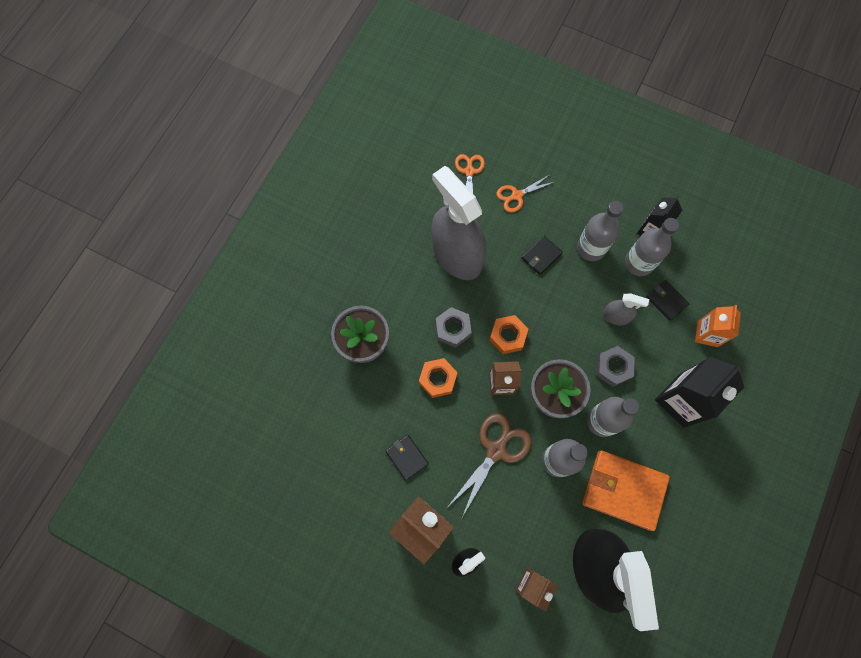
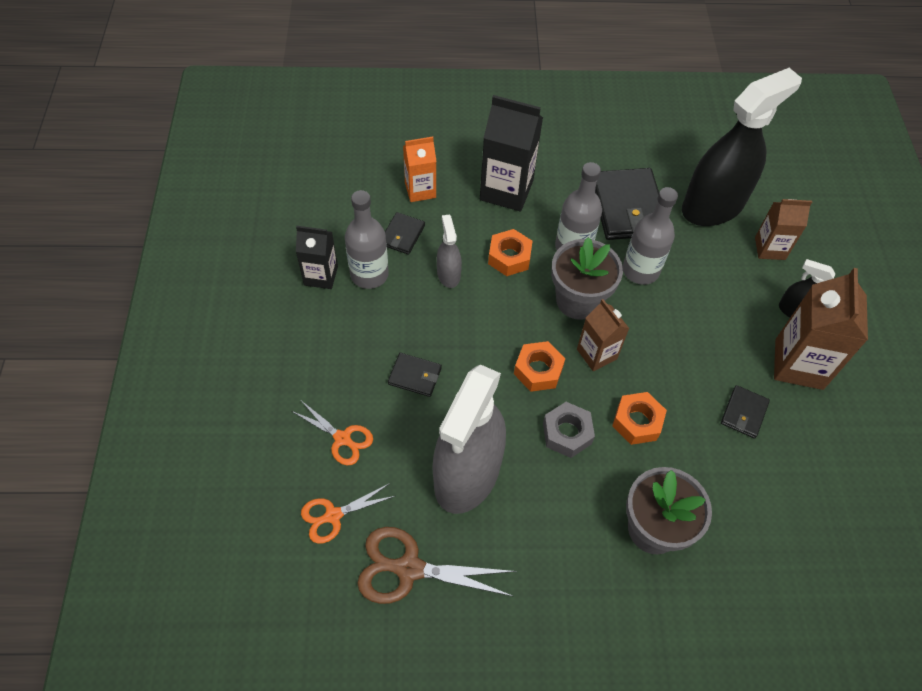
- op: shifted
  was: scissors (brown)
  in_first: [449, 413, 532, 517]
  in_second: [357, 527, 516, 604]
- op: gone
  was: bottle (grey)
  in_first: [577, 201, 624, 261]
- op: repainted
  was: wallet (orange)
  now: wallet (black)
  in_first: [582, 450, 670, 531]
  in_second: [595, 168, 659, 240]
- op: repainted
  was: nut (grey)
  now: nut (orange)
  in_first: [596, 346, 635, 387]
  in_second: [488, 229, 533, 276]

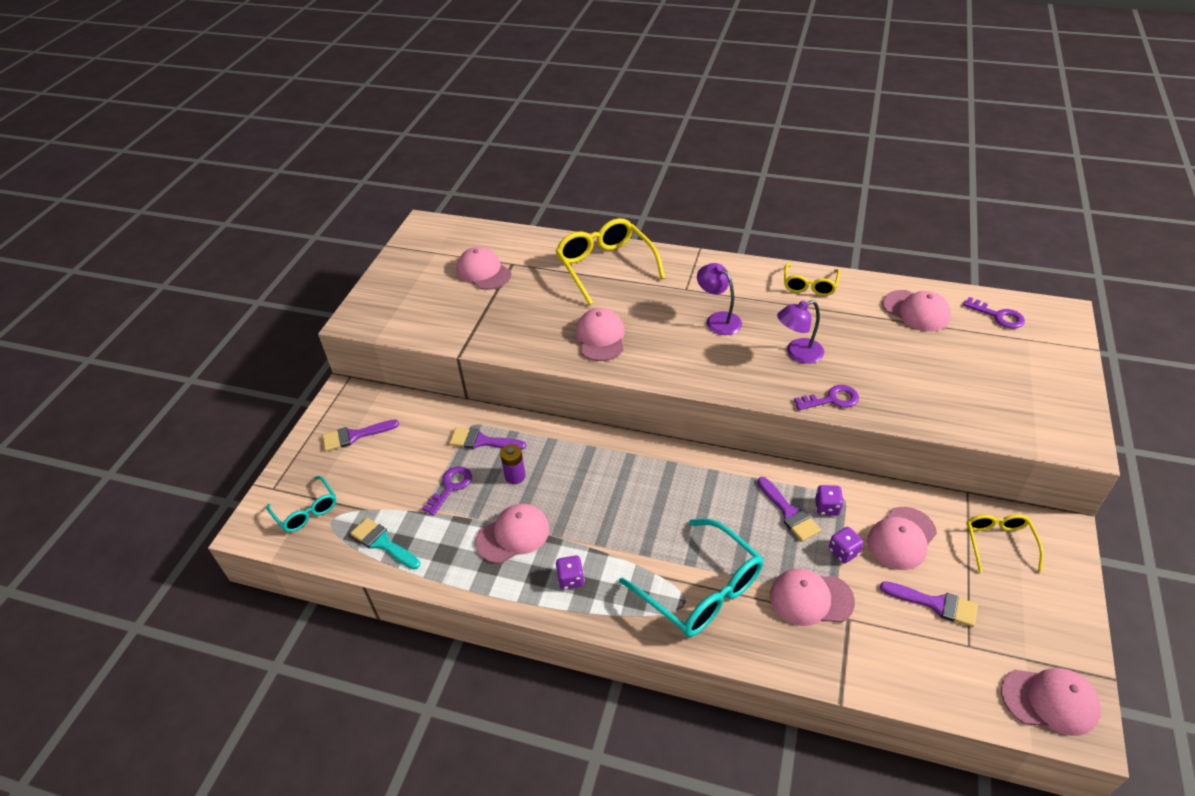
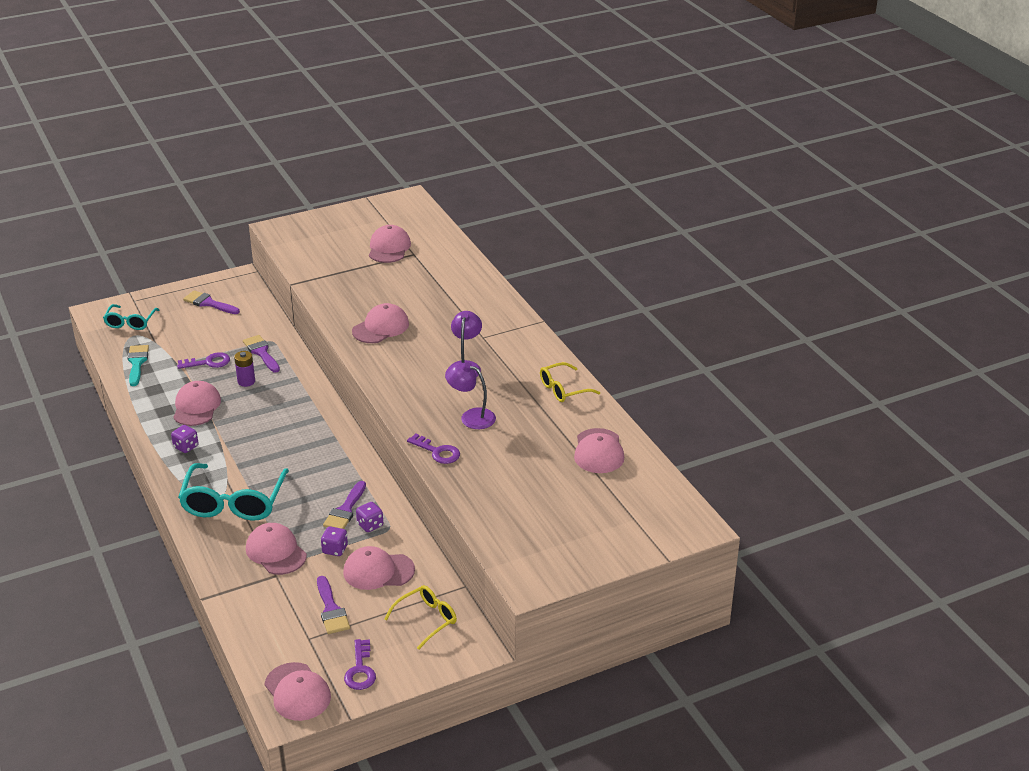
- op: rotated
  was: cap (pink)
  in_first: [475, 504, 550, 563]
  in_second: [173, 381, 221, 426]
  clockwise: -105
- op: gone
  was: glasses (yellow)
  in_first: [556, 218, 665, 305]
- op: shifted
  was: key (purple)
  in_first: [963, 297, 1025, 329]
  in_second: [344, 639, 376, 690]

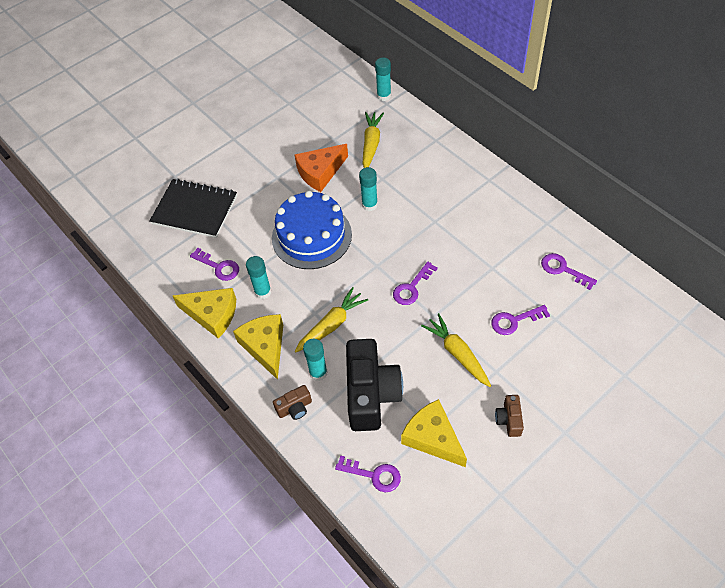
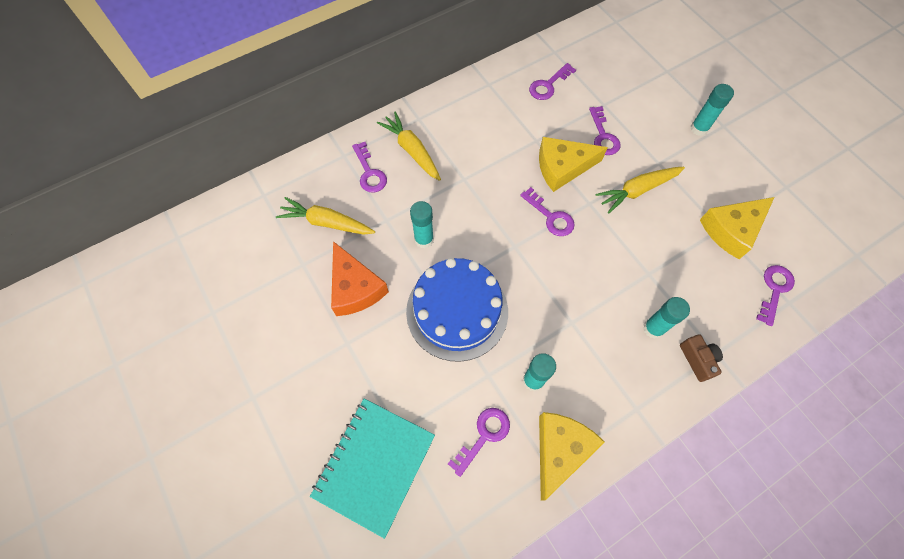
- op: repainted
  was: notebook (black)
  now: notebook (turquoise)
  in_first: [149, 179, 237, 238]
  in_second: [310, 398, 435, 539]
- op: shifted
  was: cheese (yellow)
  in_first: [233, 314, 283, 380]
  in_second: [539, 137, 608, 192]
- op: shifted
  was: carrot (yellow)
  in_first: [295, 287, 368, 353]
  in_second: [377, 111, 441, 181]
- op: gone
  was: camera (black)
  in_first: [346, 339, 403, 431]
- op: shifted
  was: glue stick (turquoise)
  in_first: [375, 57, 391, 101]
  in_second: [690, 84, 734, 136]
- op: gone
  was: camera (brown)
  in_first: [495, 395, 524, 437]
- op: new
  now: key (purple)
  in_second: [352, 142, 387, 192]

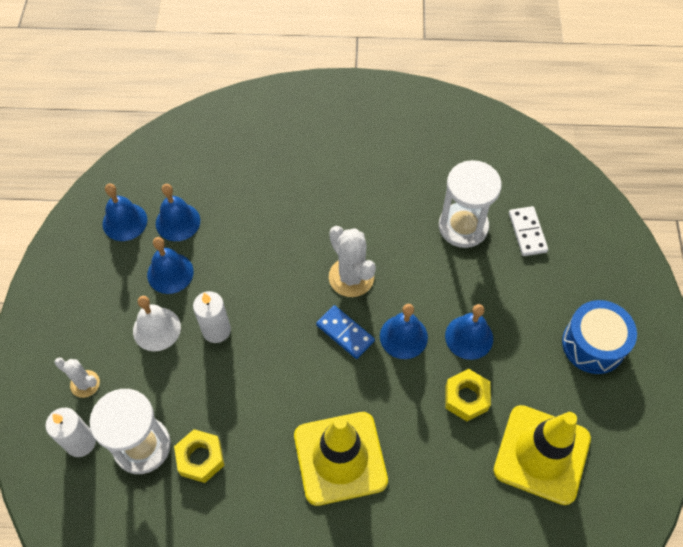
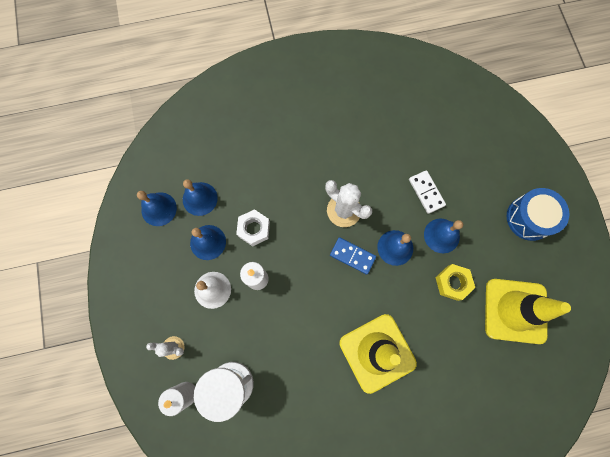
- op: gone
  was: nut (yellow)
  in_first: [174, 429, 224, 483]
- op: gone
  was: hourglass (white)
  in_first: [439, 160, 502, 248]
- op: shifted
  was: domino (white)
  in_first: [509, 206, 548, 256]
  in_second: [409, 170, 446, 214]
- op: new
  now: nut (white)
  in_second: [236, 209, 270, 246]

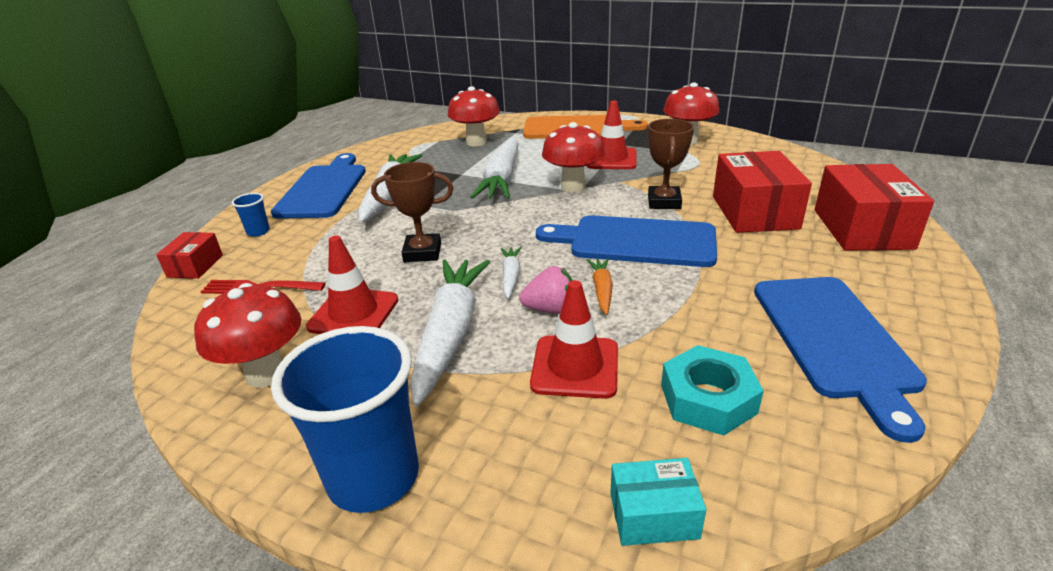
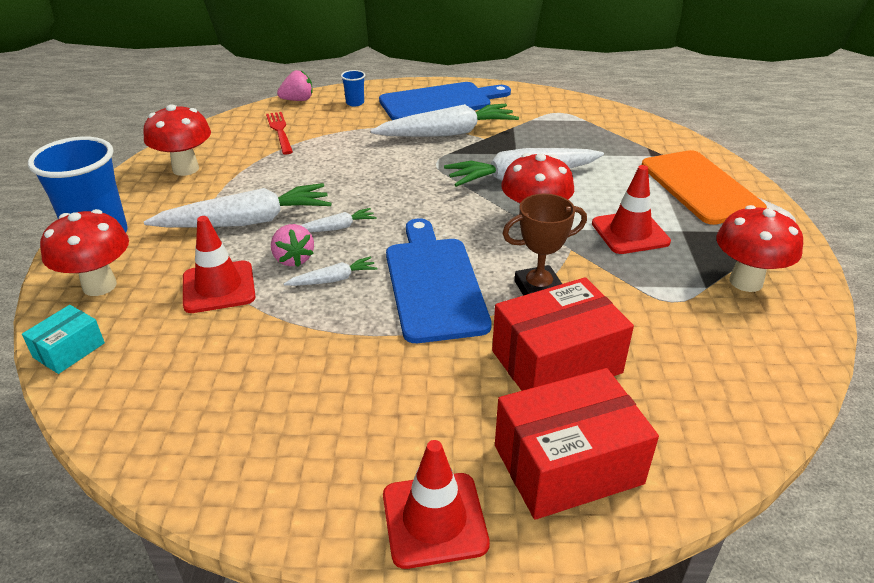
- op: swapped
  was: box (red)
  now: strawberry (pink)
  in_first: [156, 232, 223, 279]
  in_second: [277, 70, 313, 101]
- op: shifted
  was: traffic cone (red)
  in_first: [306, 236, 398, 334]
  in_second: [383, 440, 490, 569]
- op: gone
  was: trophy (brown)
  in_first: [371, 162, 453, 262]
- op: shifted
  was: mushroom (red)
  in_first: [448, 86, 500, 146]
  in_second: [40, 209, 129, 296]
- op: repainted
  was: carrot (orange)
  now: carrot (white)
  in_first: [587, 258, 613, 315]
  in_second: [284, 257, 377, 286]
- op: rotated
  was: box (turquoise)
  in_first: [610, 458, 706, 546]
  in_second: [22, 305, 105, 374]
  clockwise: 60
- op: gone
  was: nut (turquoise)
  in_first: [661, 345, 764, 436]
- op: gone
  was: cutting board (blue)
  in_first: [754, 277, 927, 443]

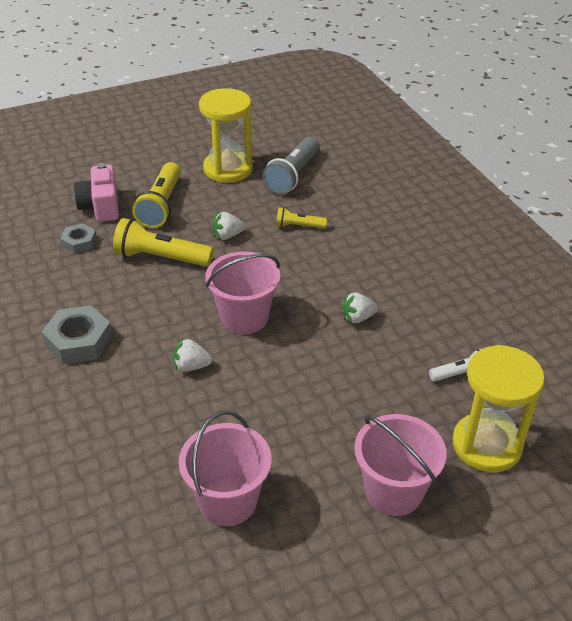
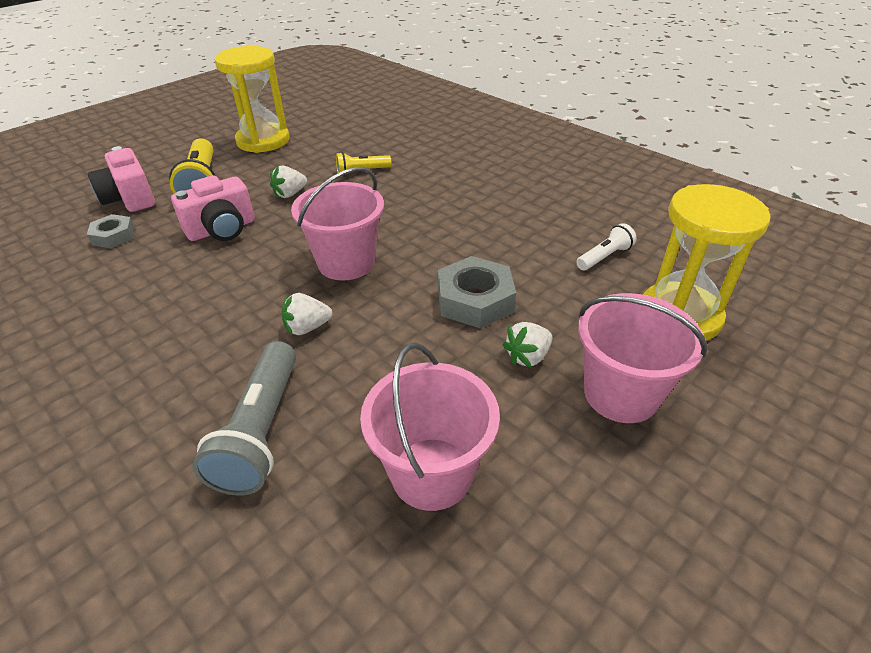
- op: shifted
  was: nut (grey)
  in_first: [42, 305, 112, 364]
  in_second: [438, 256, 516, 328]
- op: swapped
  was: flashlight (yellow)
  now: camera (pink)
  in_first: [113, 218, 214, 267]
  in_second: [171, 175, 255, 241]
- op: shifted
  was: flashlight (grey)
  in_first: [263, 136, 320, 194]
  in_second: [192, 341, 296, 496]
- op: shifted
  was: strawberry (white)
  in_first: [342, 293, 378, 323]
  in_second: [502, 322, 552, 368]

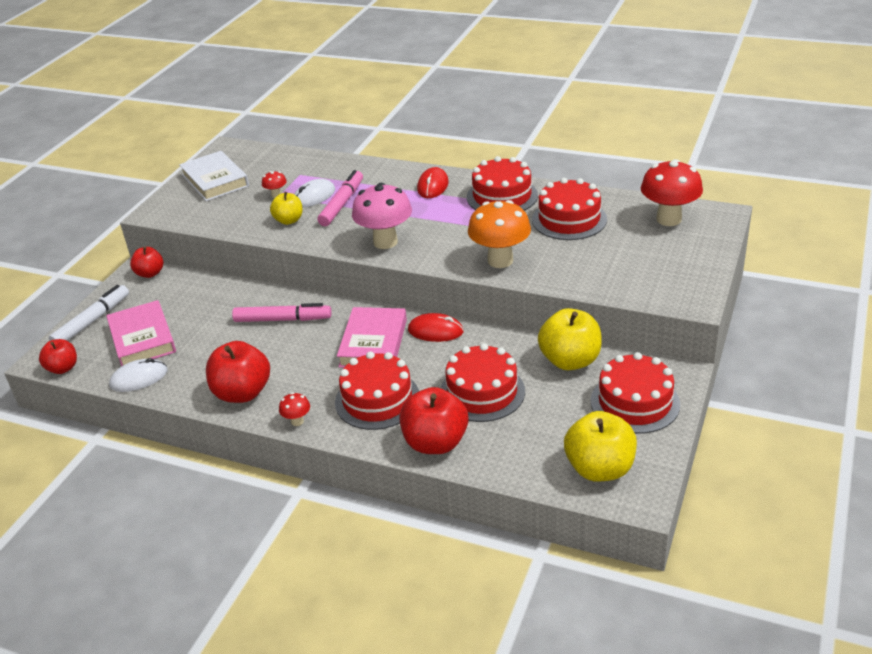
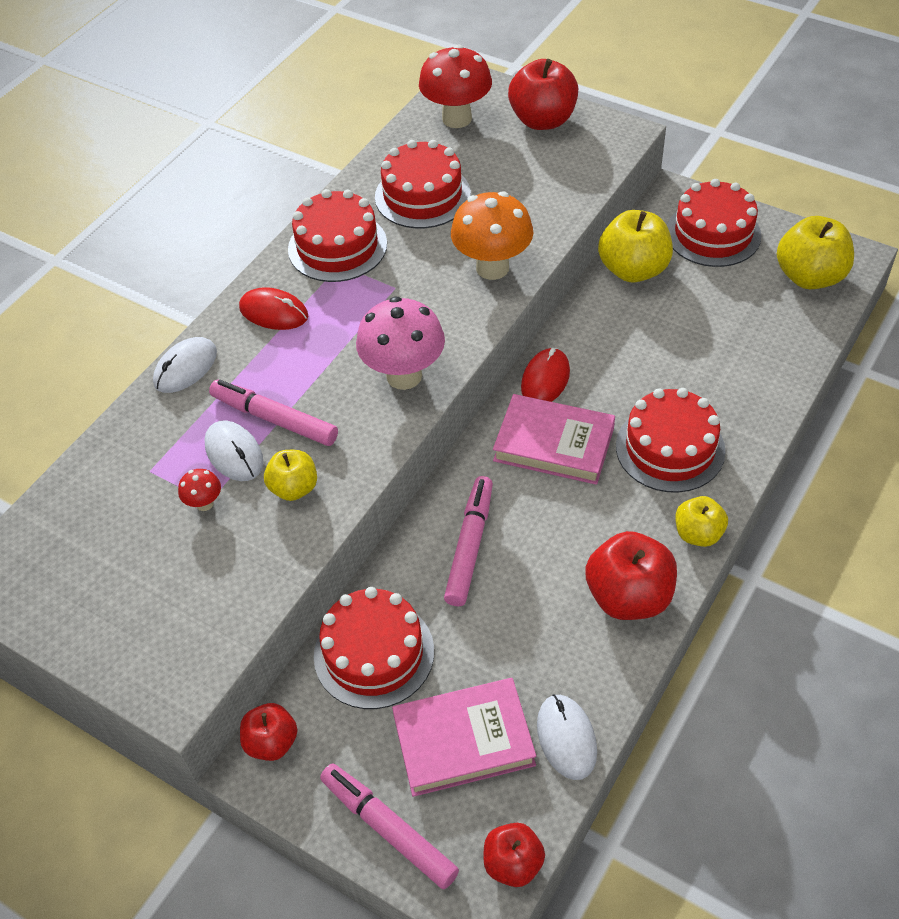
- op: repainted
  was: marker (white)
  now: marker (pink)
  in_first: [49, 285, 129, 341]
  in_second: [320, 763, 459, 889]
- op: gone
  was: book (white)
  in_first: [179, 151, 249, 201]
- op: swapped
  was: mushroom (red)
  now: apple (yellow)
  in_first: [279, 393, 310, 426]
  in_second: [675, 496, 728, 547]
- op: shifted
  was: apple (red)
  in_first: [399, 387, 468, 454]
  in_second: [508, 59, 578, 130]
- op: shifted
  was: cake (red)
  in_first: [441, 343, 525, 422]
  in_second: [314, 587, 434, 709]
- op: new
  now: mouse (white)
  in_second: [153, 337, 217, 393]

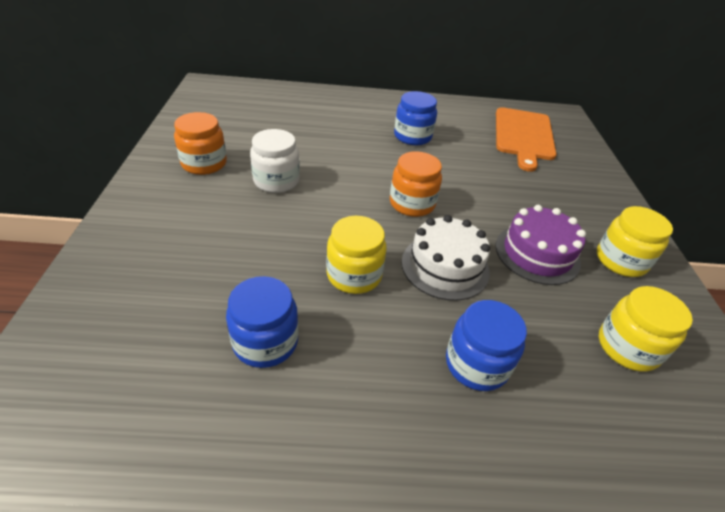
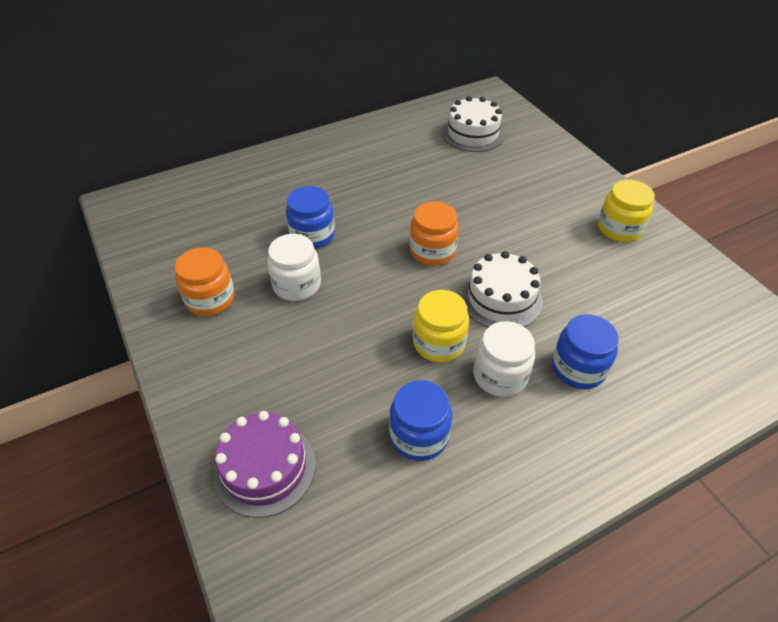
- op: shifted
  was: jar (blue)
  in_first: [394, 91, 437, 145]
  in_second: [286, 186, 335, 249]
- op: shifted
  was: cake (purple)
  in_first: [495, 205, 586, 285]
  in_second: [213, 411, 316, 518]
- op: swapped
  was: cutting board (orange)
  now: cake (white)
  in_first: [496, 107, 557, 172]
  in_second: [442, 96, 505, 152]
- op: gone
  was: jar (yellow)
  in_first: [599, 286, 693, 372]
- op: new
  now: jar (white)
  in_second: [473, 321, 535, 397]

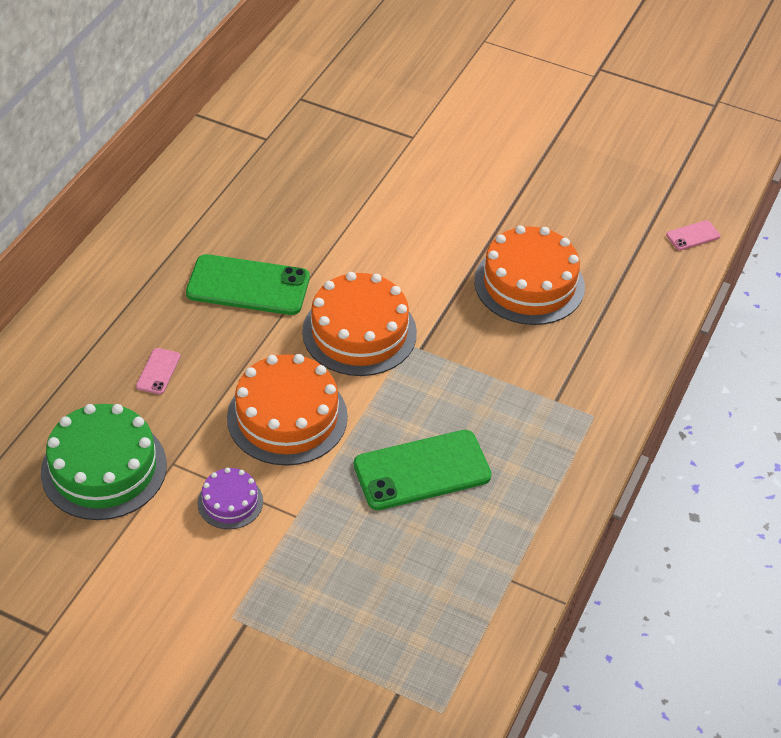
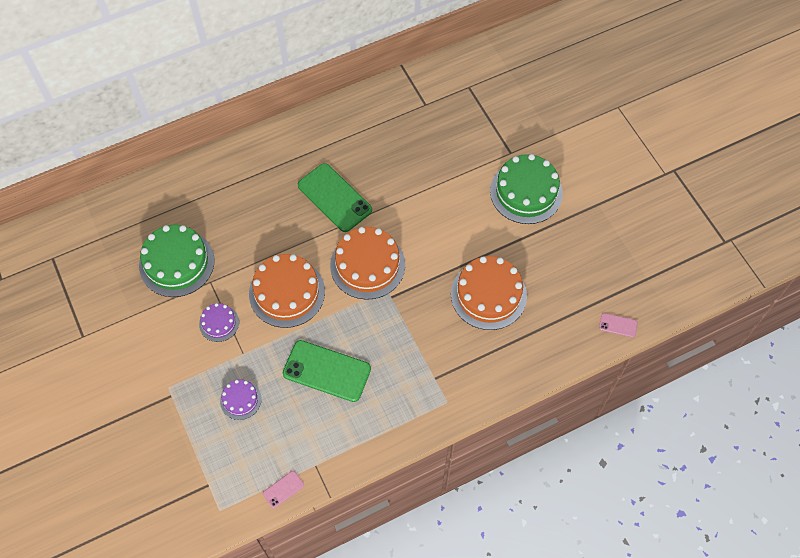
- op: shifted
  was: phone (pink)
  in_first: [136, 348, 181, 394]
  in_second: [263, 471, 304, 508]
- op: new
  now: cake (purple)
  in_second: [220, 379, 262, 420]
- op: new
  now: cake (green)
  in_second: [490, 154, 563, 224]

